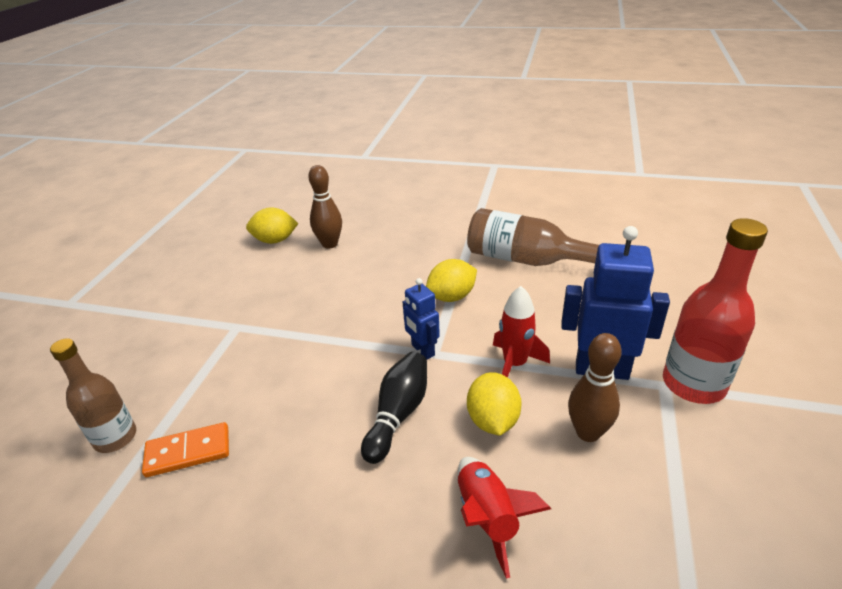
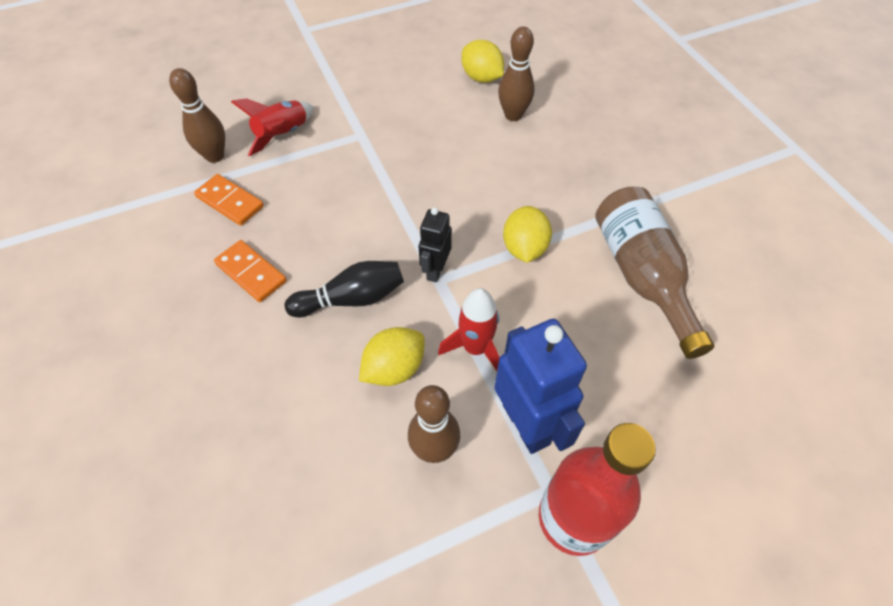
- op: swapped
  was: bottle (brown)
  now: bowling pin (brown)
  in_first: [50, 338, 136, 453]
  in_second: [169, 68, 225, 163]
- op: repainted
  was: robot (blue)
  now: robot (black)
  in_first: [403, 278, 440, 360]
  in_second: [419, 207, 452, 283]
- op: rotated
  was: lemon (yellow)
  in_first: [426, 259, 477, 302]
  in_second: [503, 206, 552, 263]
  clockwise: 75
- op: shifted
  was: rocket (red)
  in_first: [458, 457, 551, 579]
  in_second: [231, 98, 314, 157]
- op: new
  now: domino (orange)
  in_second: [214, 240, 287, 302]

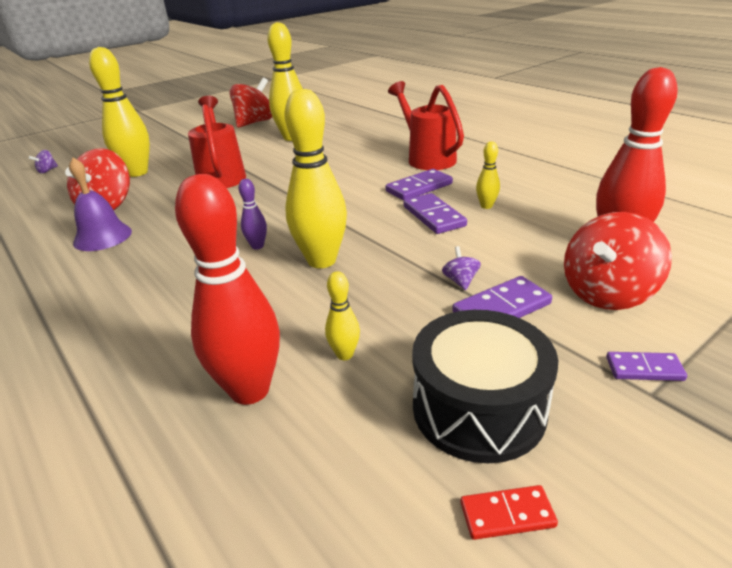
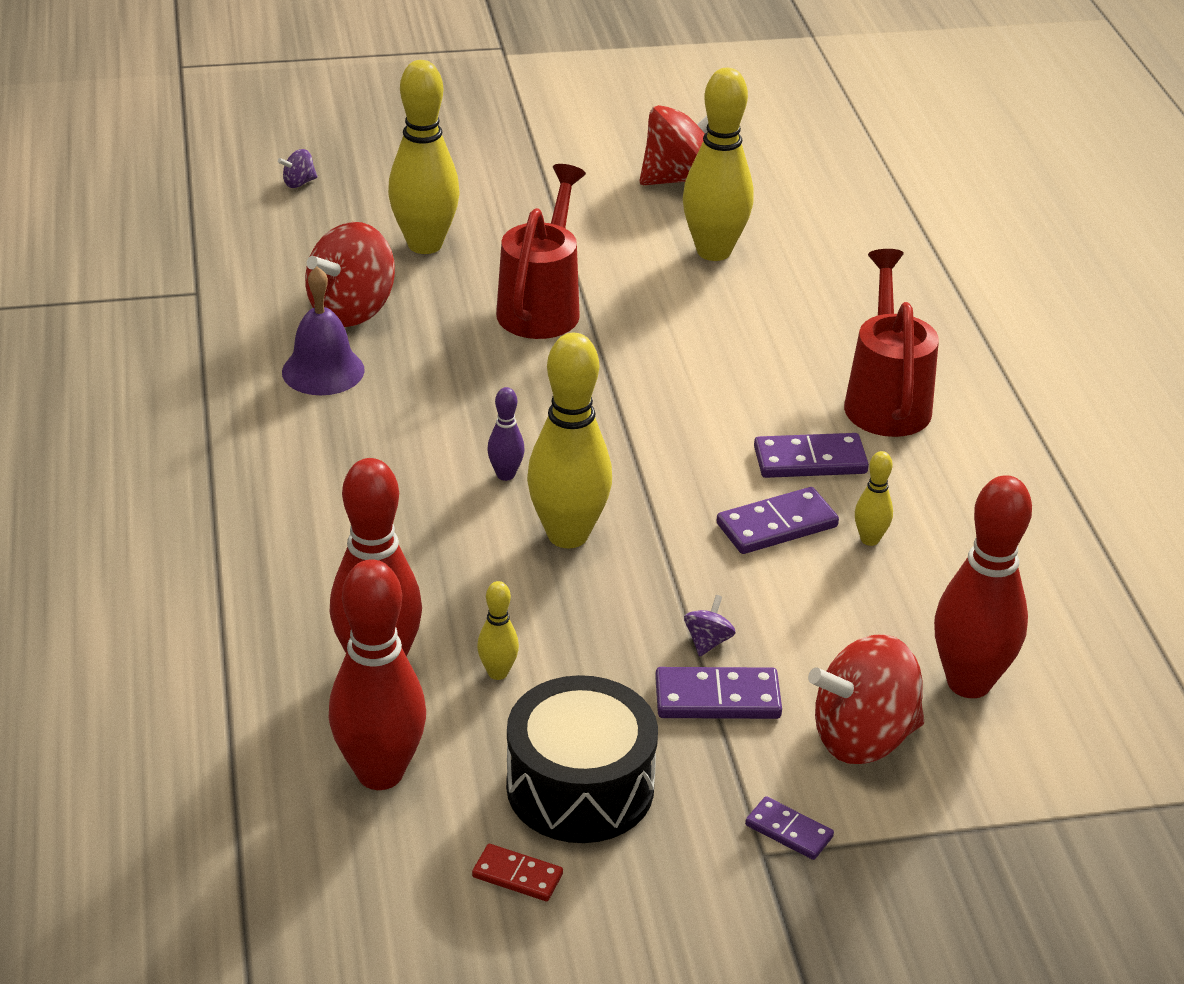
- op: rotated
  was: domino (purple)
  in_first: [404, 193, 467, 234]
  in_second: [717, 487, 839, 554]
  clockwise: 60
- op: new
  now: bowling pin (red)
  in_second: [329, 559, 426, 790]

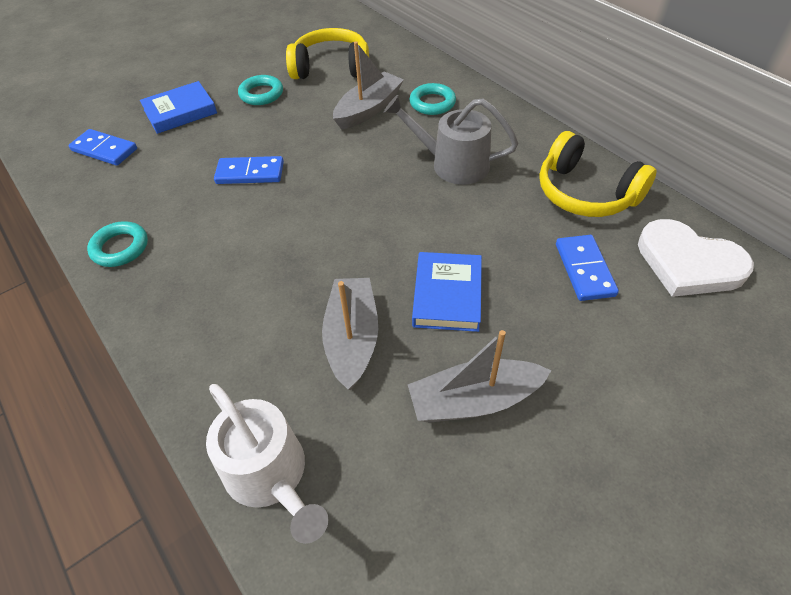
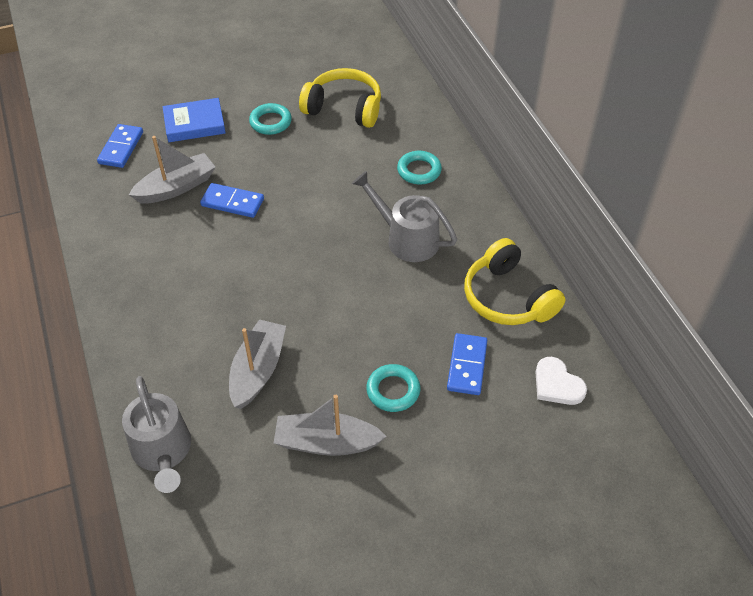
- op: rotated
  was: domino (blue)
  in_first: [69, 129, 137, 166]
  in_second: [97, 124, 143, 168]
  clockwise: 60
- op: shifted
  was: ring (turquoise)
  in_first: [87, 221, 148, 267]
  in_second: [366, 364, 420, 412]
- op: repainted
  was: watering can (white)
  now: watering can (grey)
  in_first: [206, 384, 328, 544]
  in_second: [122, 376, 191, 493]
- op: shifted
  was: boat (grey)
  in_first: [333, 41, 404, 130]
  in_second: [129, 136, 215, 204]
- op: gone
  was: book (blue)
  in_first: [412, 252, 482, 332]
- op: scaled
  was: heart (white)
  in_first: [638, 219, 754, 297]
  in_second: [536, 357, 587, 405]
  ratio: 0.62

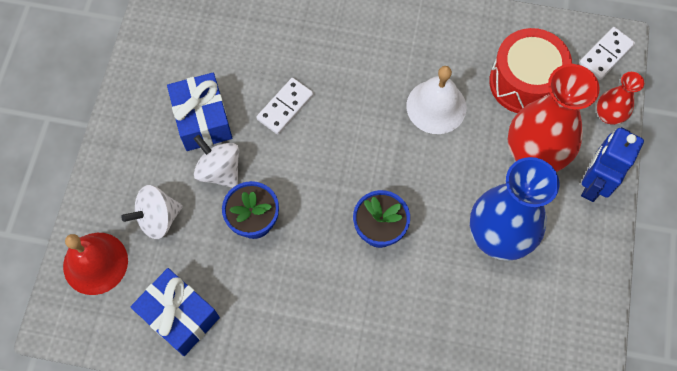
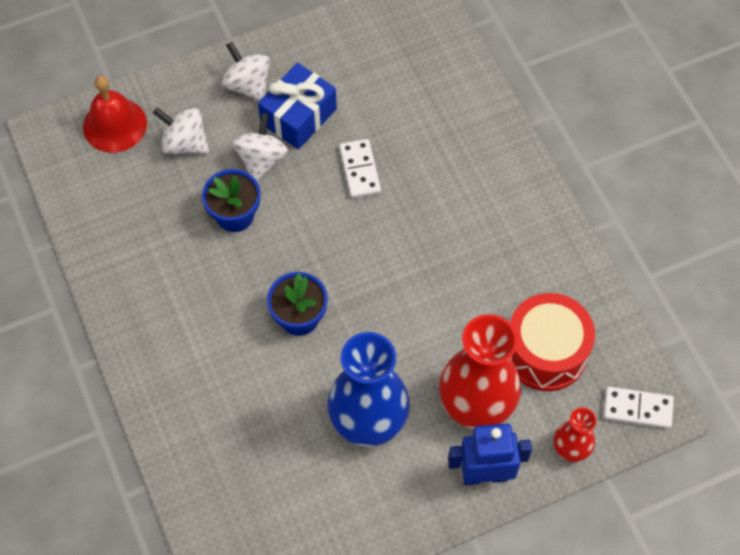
- op: gone
  was: gift (blue)
  in_first: [131, 268, 220, 356]
- op: rotated
  was: domino (white)
  in_first: [256, 78, 314, 135]
  in_second: [339, 139, 381, 198]
  clockwise: 75
- op: gone
  was: bell (white)
  in_first: [406, 66, 466, 134]
- op: new
  now: spinning top (white)
  in_second: [222, 42, 270, 101]

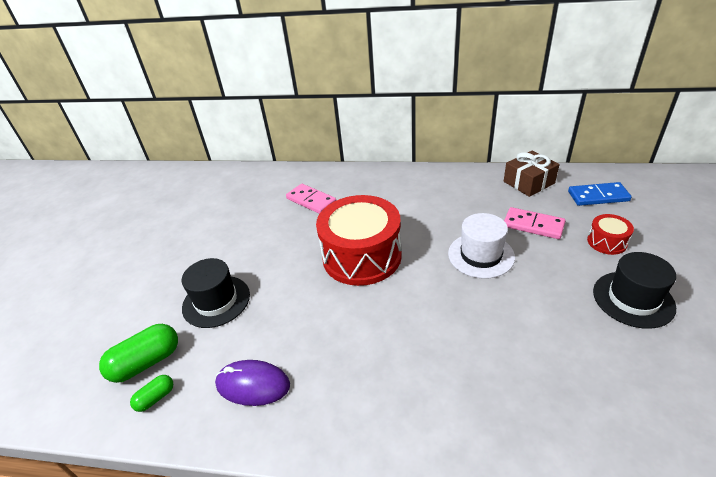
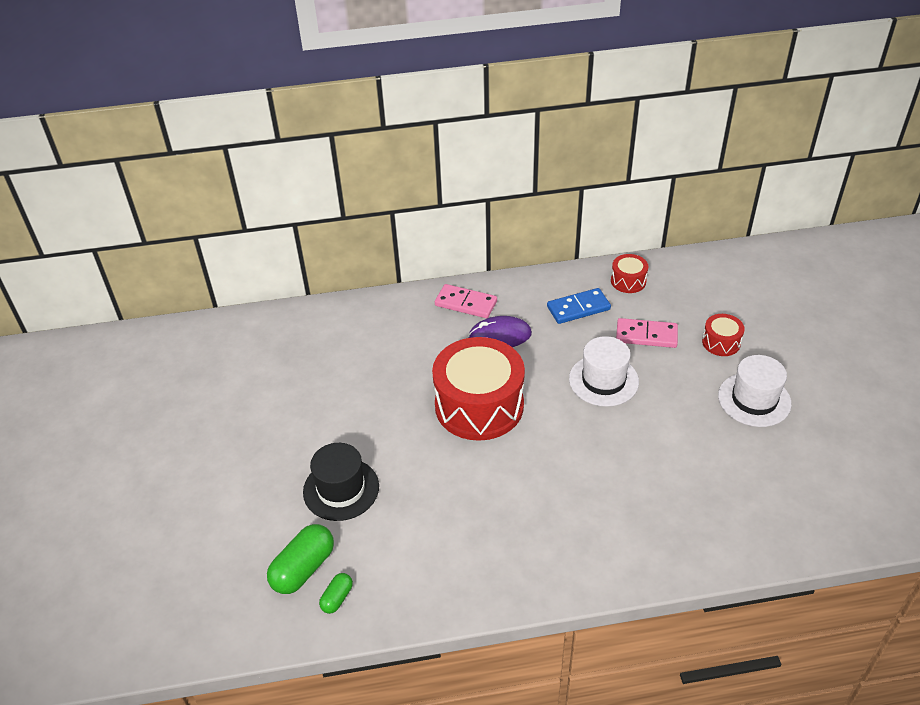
- op: shifted
  was: mouse (purple)
  in_first: [215, 360, 290, 406]
  in_second: [468, 316, 532, 347]
- op: shifted
  was: domino (pink)
  in_first: [286, 184, 336, 214]
  in_second: [435, 284, 497, 318]
- op: swapped
  was: gift (brown)
  now: drum (red)
  in_first: [504, 150, 560, 197]
  in_second: [611, 254, 648, 293]
- op: shifted
  was: domino (blue)
  in_first: [568, 182, 632, 206]
  in_second: [547, 288, 611, 324]
- op: repainted
  was: hat (black)
  now: hat (white)
  in_first: [593, 252, 676, 329]
  in_second: [718, 355, 792, 427]

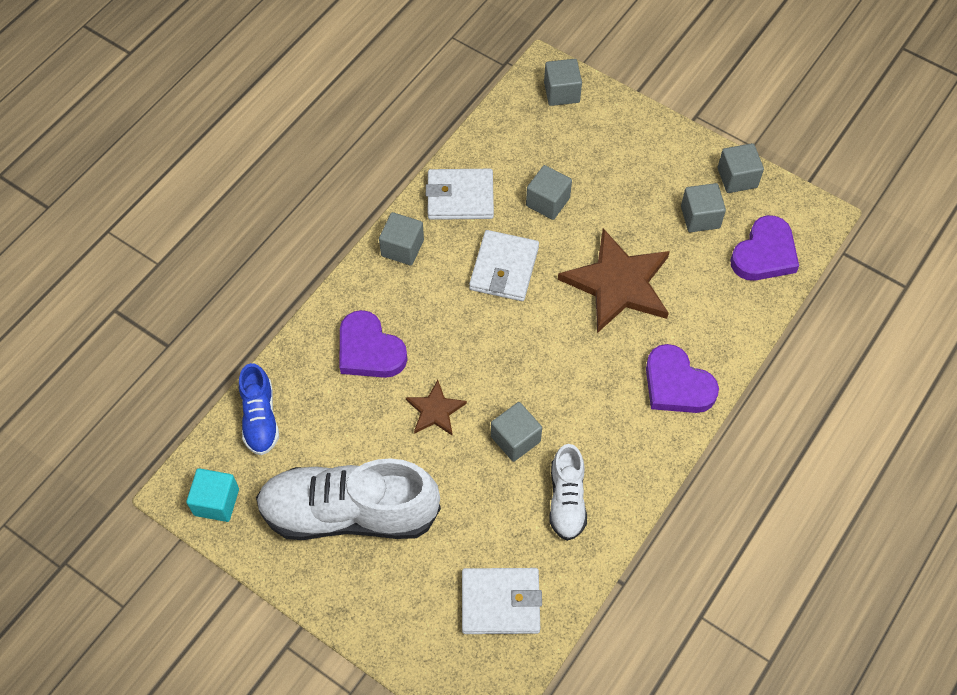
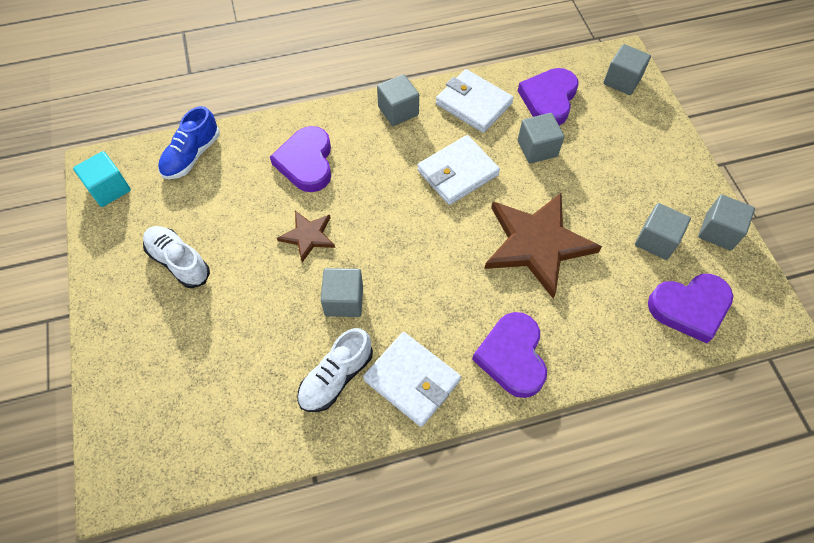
- op: scaled
  was: shoe (white)
  in_first: [256, 458, 441, 540]
  in_second: [143, 226, 210, 288]
  ratio: 0.51
- op: shifted
  was: wallet (white)
  in_first: [462, 568, 542, 634]
  in_second: [363, 332, 461, 427]
- op: new
  now: heart (purple)
  in_second: [518, 68, 578, 126]

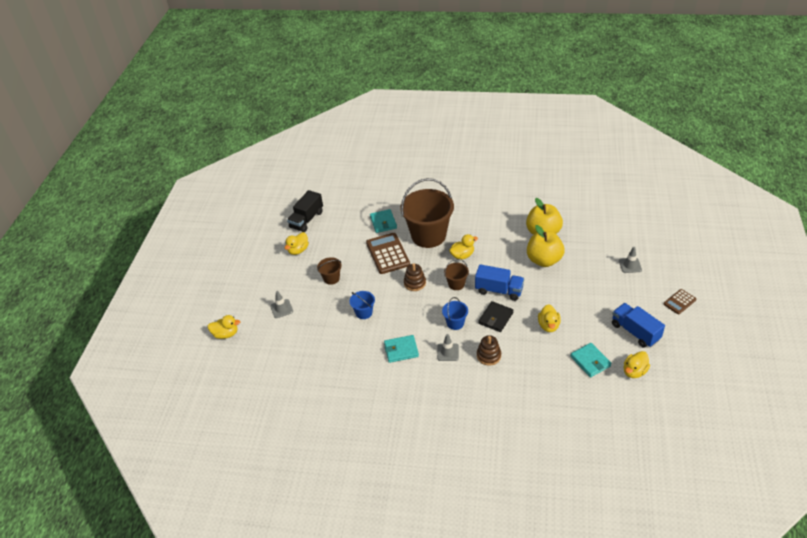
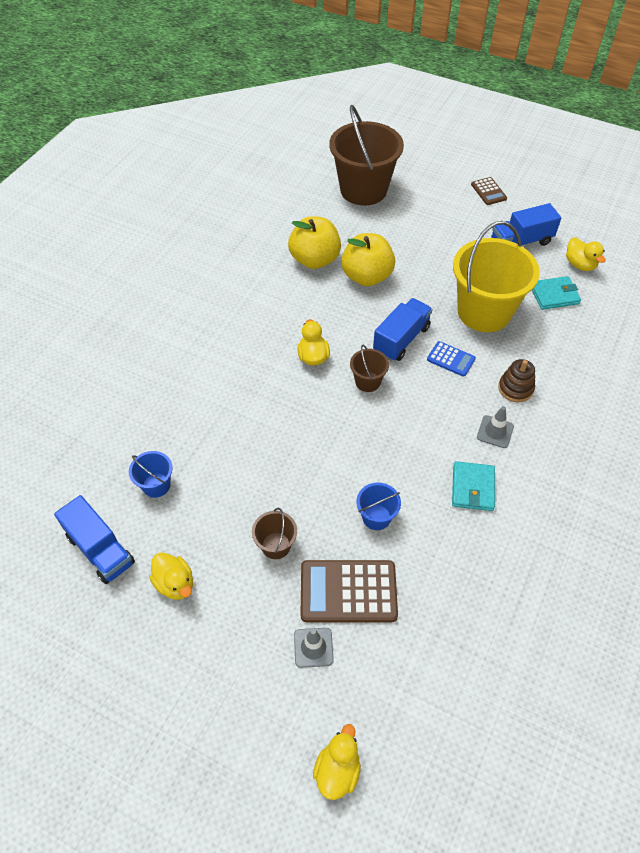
- op: repainted
  was: truck (black)
  now: truck (blue)
  in_first: [287, 190, 323, 232]
  in_second: [54, 495, 135, 584]
- op: shifted
  was: calculator (brown)
  in_first: [366, 233, 410, 274]
  in_second: [301, 560, 398, 622]
- op: gone
  was: wallet (turquoise)
  in_first: [370, 209, 397, 233]
- op: shifted
  was: bucket (brown)
  in_first: [400, 178, 454, 248]
  in_second: [329, 105, 404, 205]
- op: gone
  was: stacking toy (brown)
  in_first: [404, 263, 426, 291]
- op: shifted
  was: bucket (blue)
  in_first: [442, 297, 468, 330]
  in_second: [129, 451, 173, 498]
- op: swapped
  was: wallet (black)
  now: calculator (blue)
  in_first: [479, 301, 514, 332]
  in_second: [427, 341, 476, 377]
- op: swapped
  was: duck (yellow)
  now: bucket (yellow)
  in_first: [538, 304, 561, 332]
  in_second: [453, 221, 540, 332]
- op: gone
  was: traffic cone (grey)
  in_first: [619, 247, 642, 273]

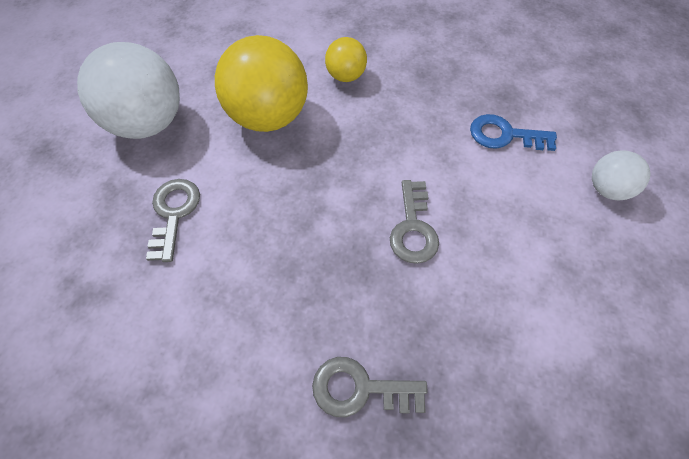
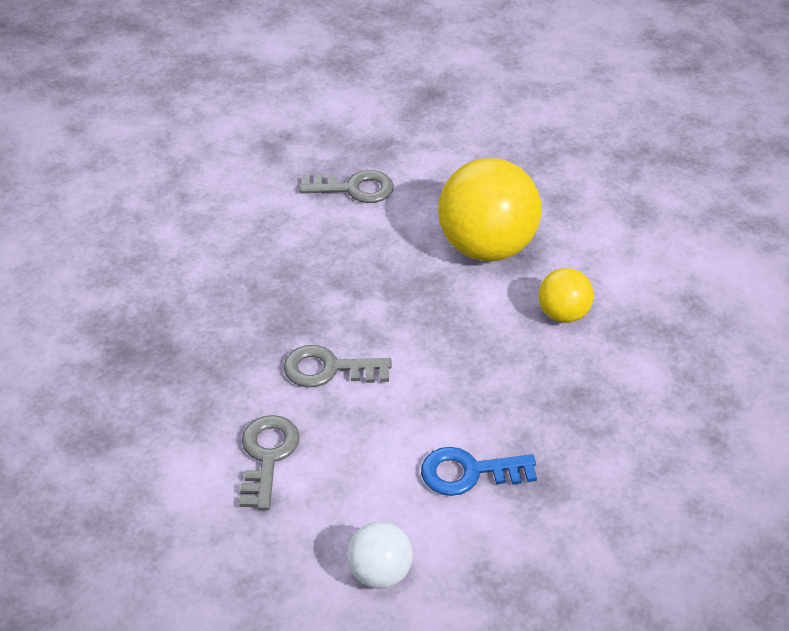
- op: gone
  was: ball (white)
  in_first: [77, 42, 180, 139]
- op: shifted
  was: key (grey)
  in_first: [312, 357, 428, 417]
  in_second: [239, 415, 299, 510]
- op: rotated
  was: key (blue)
  in_first: [470, 114, 557, 151]
  in_second: [421, 447, 537, 496]
  clockwise: -105

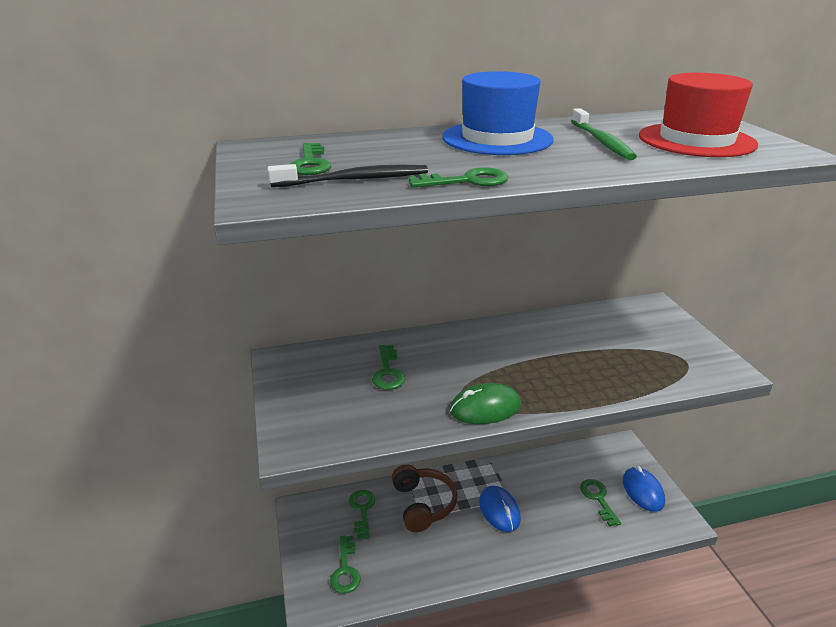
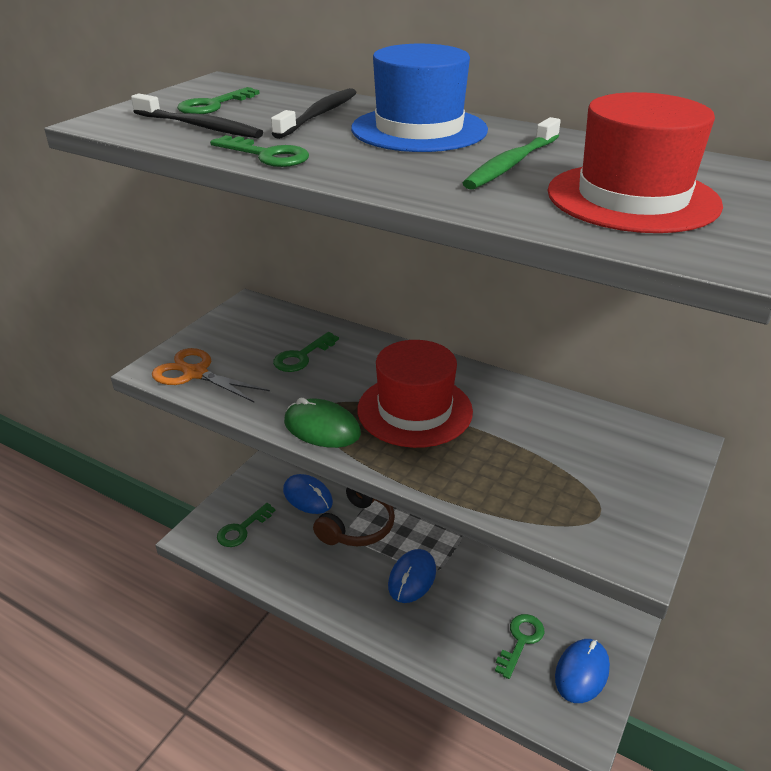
- op: swapped
  was: key (green)
  now: mouse (blue)
  in_first: [349, 490, 375, 539]
  in_second: [283, 474, 333, 514]
- op: new
  now: scissors (orange)
  in_second: [152, 348, 270, 403]
- op: new
  now: toothbrush (black)
  in_second: [271, 88, 357, 139]
- op: new
  now: hat (red)
  in_second: [358, 340, 473, 448]

